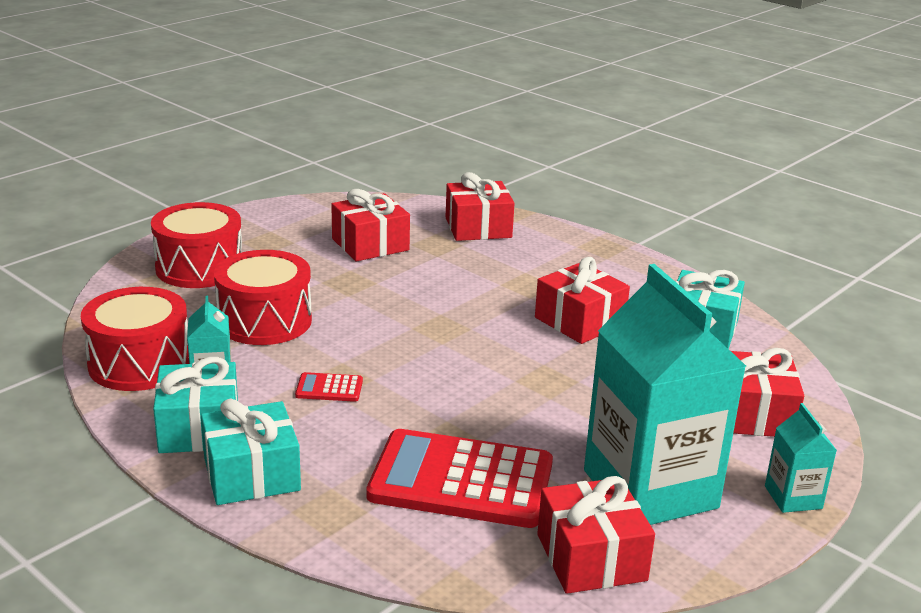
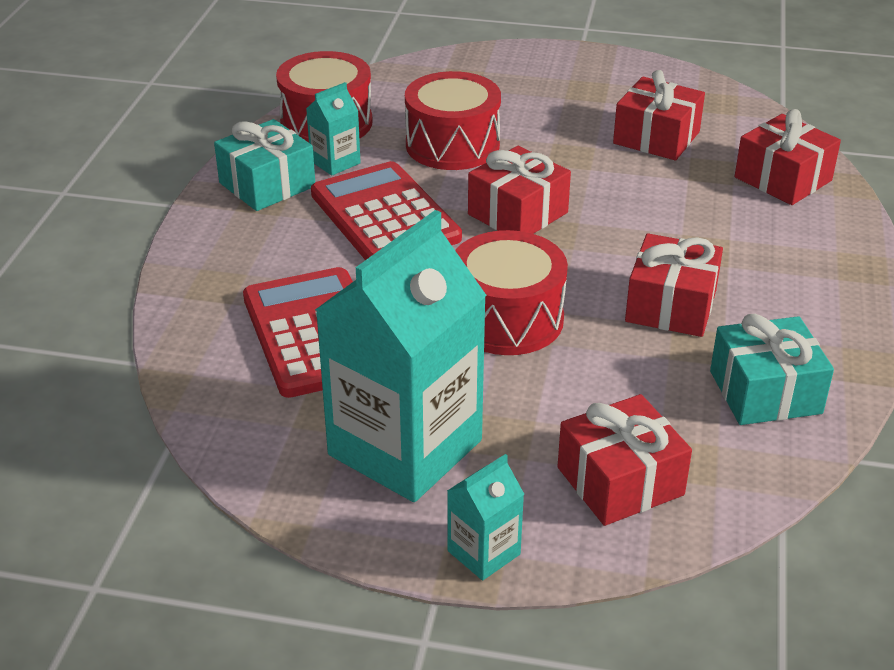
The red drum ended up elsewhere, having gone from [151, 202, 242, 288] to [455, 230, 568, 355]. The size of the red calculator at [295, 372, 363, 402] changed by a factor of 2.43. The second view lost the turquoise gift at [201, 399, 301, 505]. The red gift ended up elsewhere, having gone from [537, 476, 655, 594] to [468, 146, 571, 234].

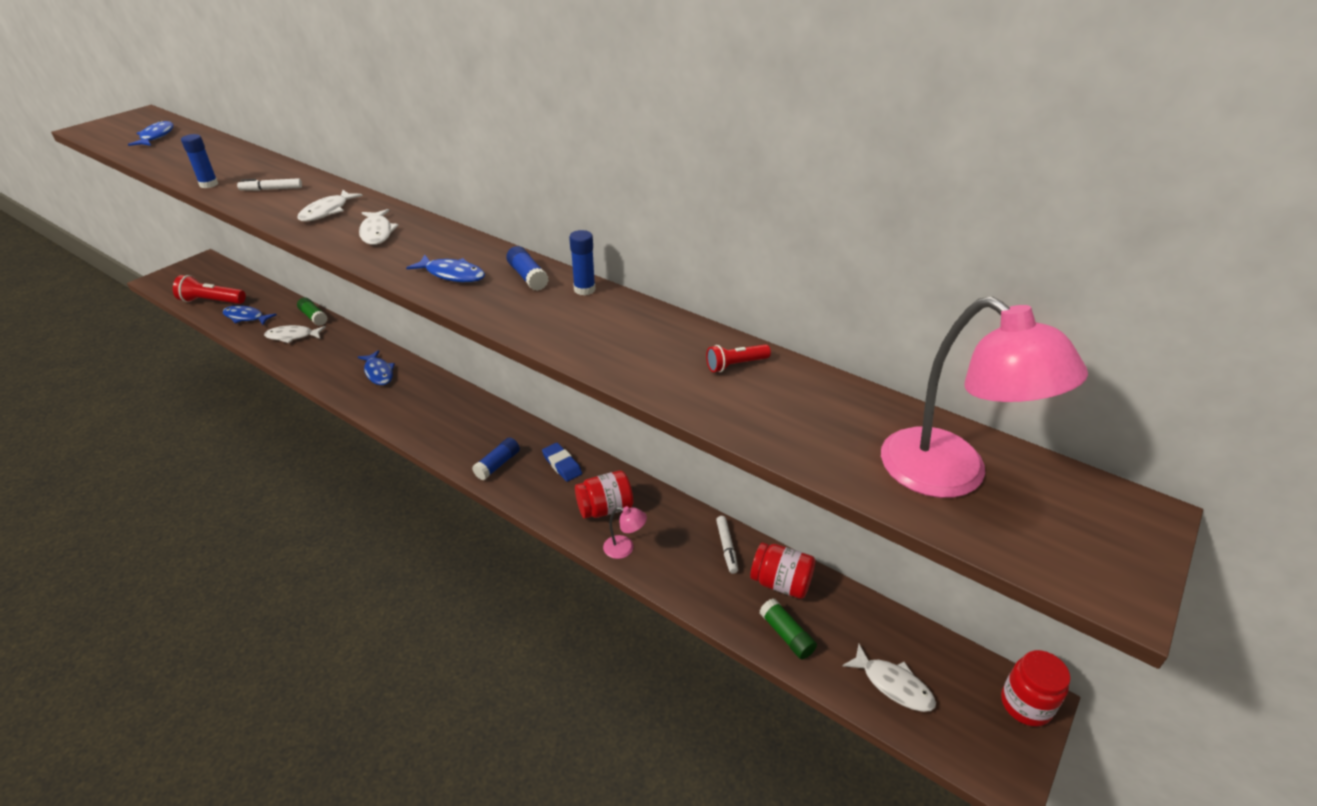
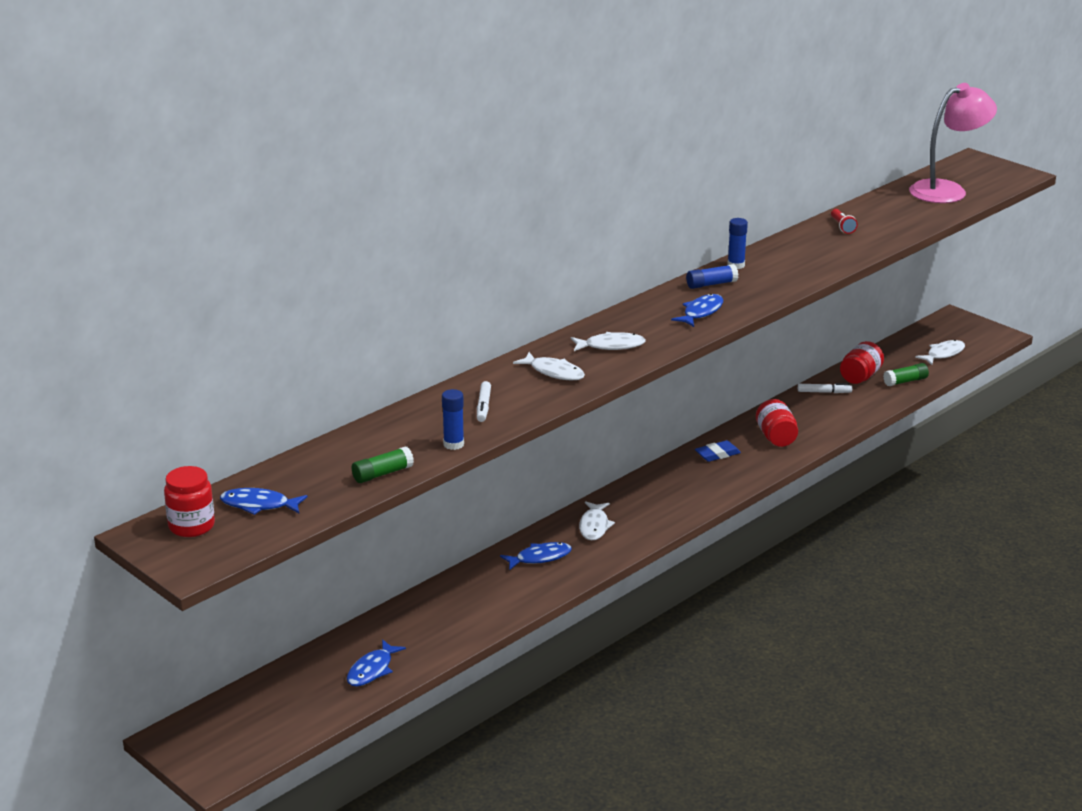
The second view lost the red flashlight at [173, 275, 246, 304]. The green glue stick ended up elsewhere, having gone from [297, 297, 328, 326] to [351, 447, 414, 483]. The white fish ended up elsewhere, having gone from [264, 325, 326, 343] to [579, 501, 615, 540]. The second view lost the blue glue stick at [472, 437, 520, 480]. The second view lost the pink lamp at [603, 506, 647, 559]. The red jar ended up elsewhere, having gone from [1001, 650, 1070, 727] to [164, 466, 215, 537].

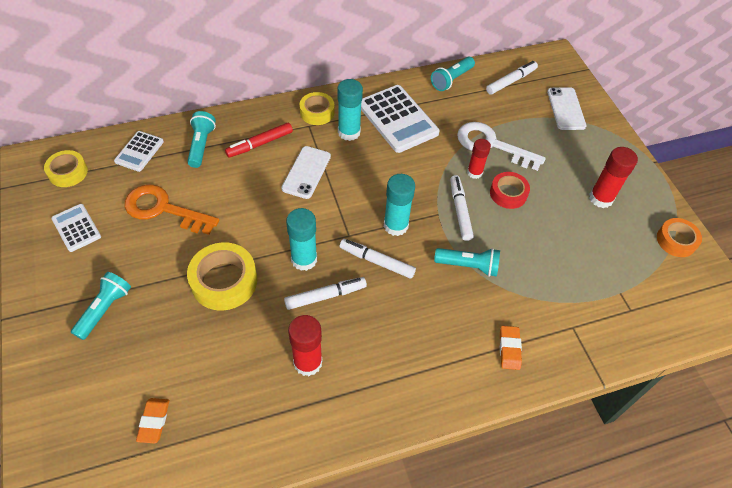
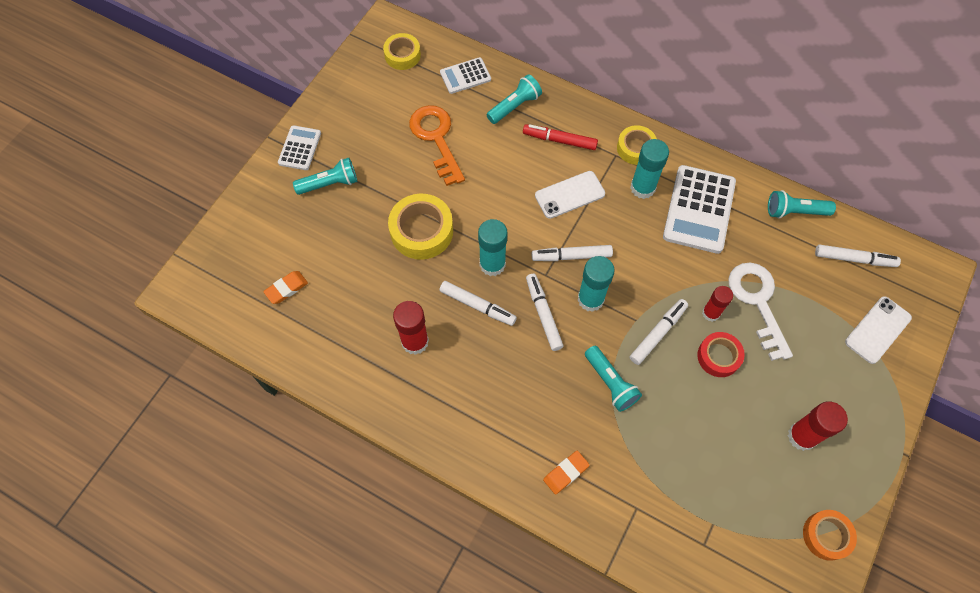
The white calculator ended up elsewhere, having gone from [51, 204, 101, 252] to [278, 125, 321, 170]. The second view gained the white marker at [532, 245, 613, 261].

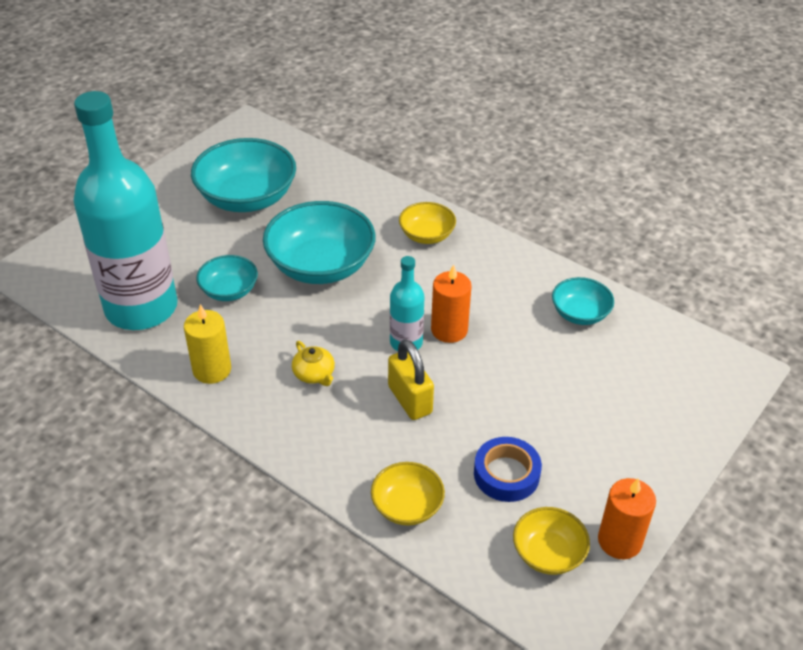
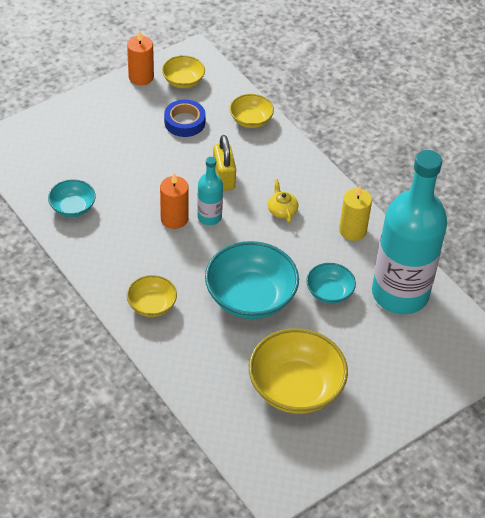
What was the turquoise bowl at [191, 138, 296, 212] turned into the yellow bowl at [249, 328, 348, 414].

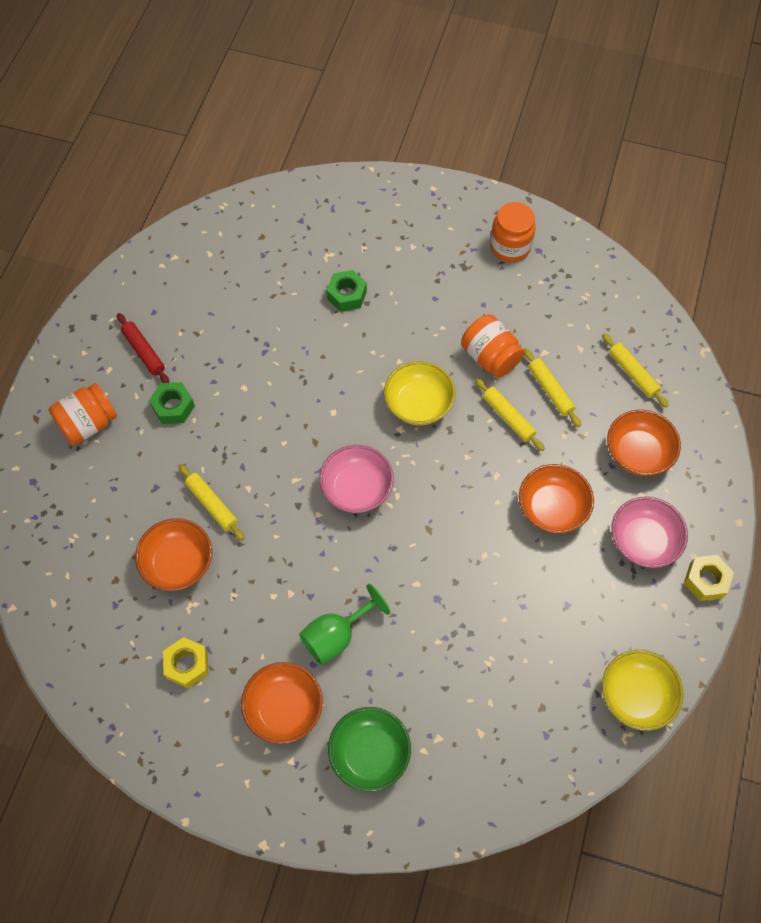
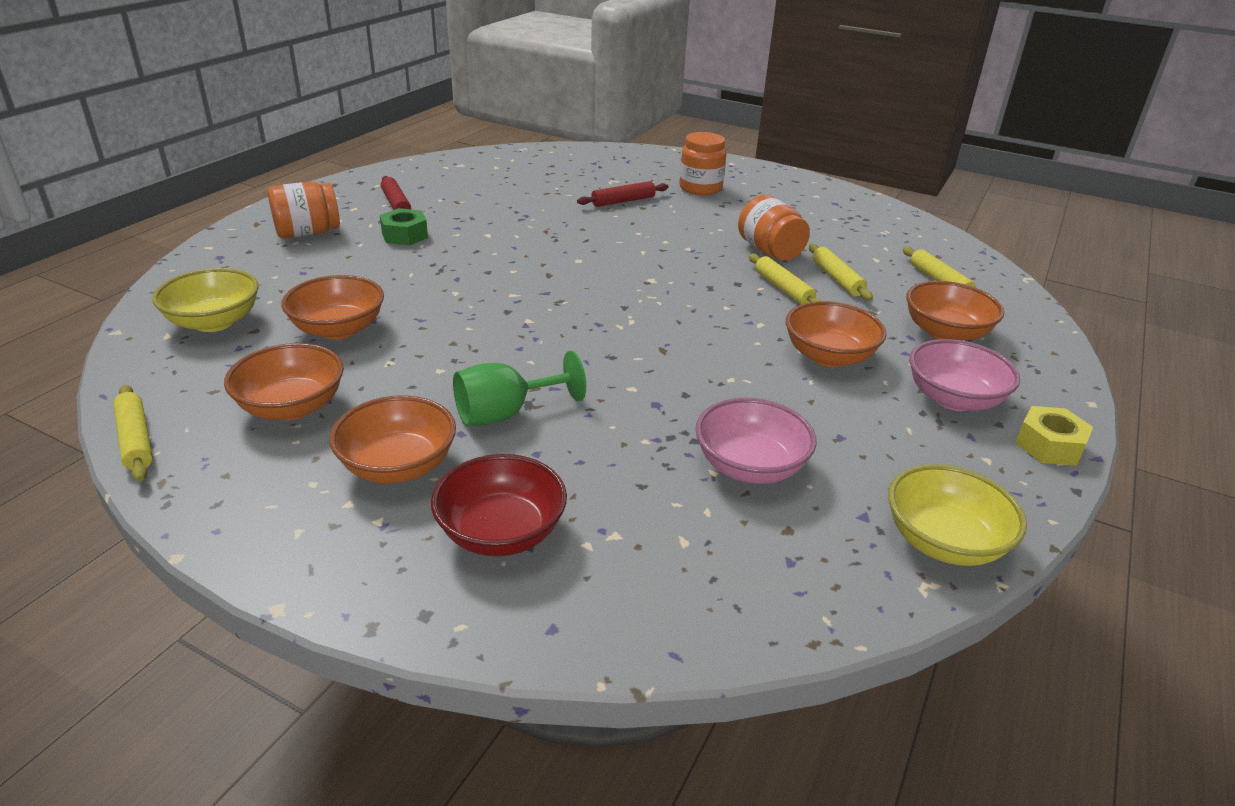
The orange jar ended up elsewhere, having gone from [490, 202, 536, 262] to [680, 132, 726, 195]. Where the green nut stood at [326, 270, 367, 312], the red rolling pin came to stand at [577, 181, 668, 207]. The yellow bowl ended up elsewhere, having gone from [384, 361, 455, 425] to [152, 268, 259, 332]. The pink bowl ended up elsewhere, having gone from [319, 445, 394, 513] to [695, 398, 817, 484]. The yellow rolling pin ended up elsewhere, having gone from [178, 464, 244, 540] to [113, 385, 153, 481]. Where the yellow nut stood at [163, 637, 208, 689], the orange bowl came to stand at [224, 343, 344, 420]. What was the green bowl at [328, 707, 411, 792] turned into the red bowl at [431, 454, 567, 556].

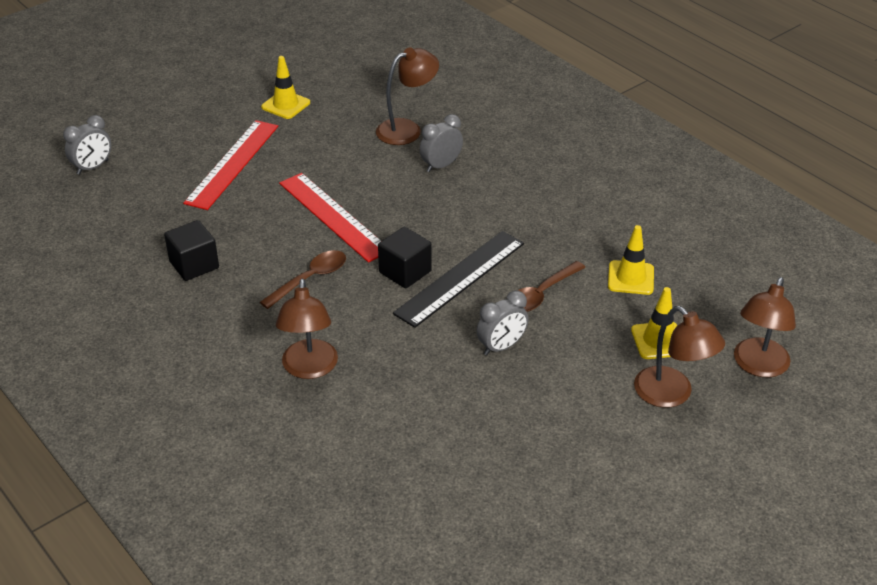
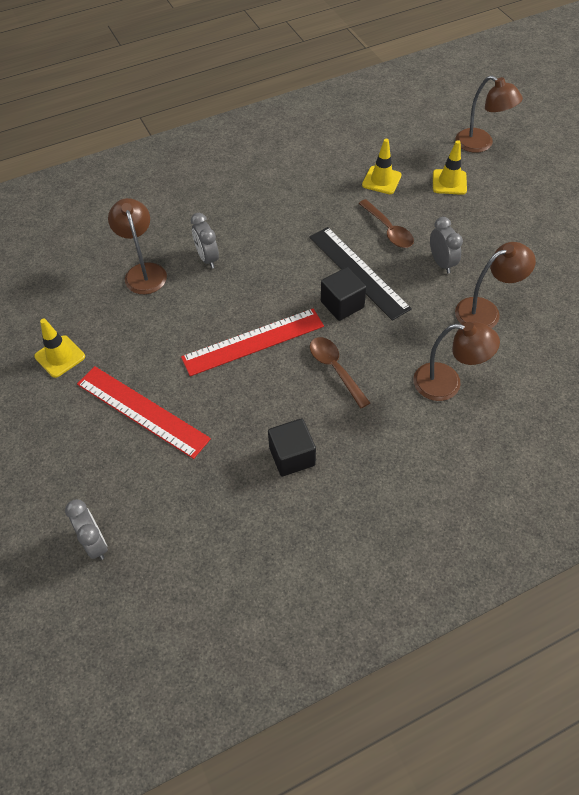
The brown lamp ended up elsewhere, having gone from [634, 306, 725, 408] to [455, 242, 536, 328].

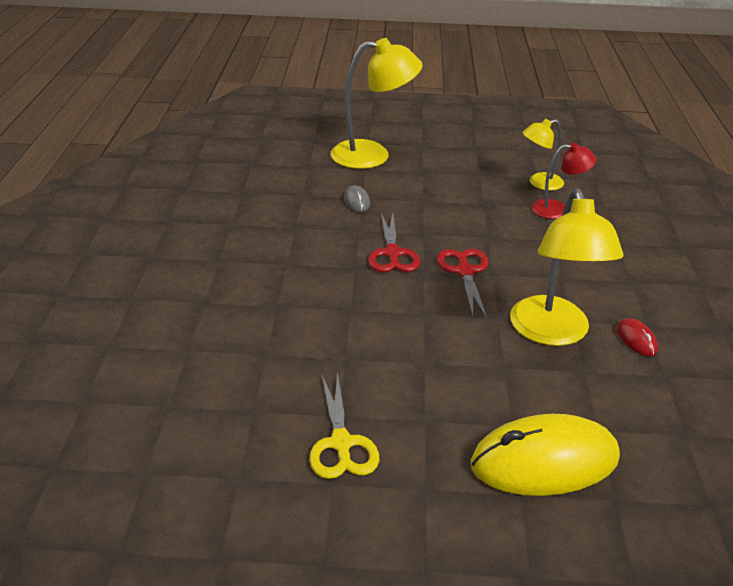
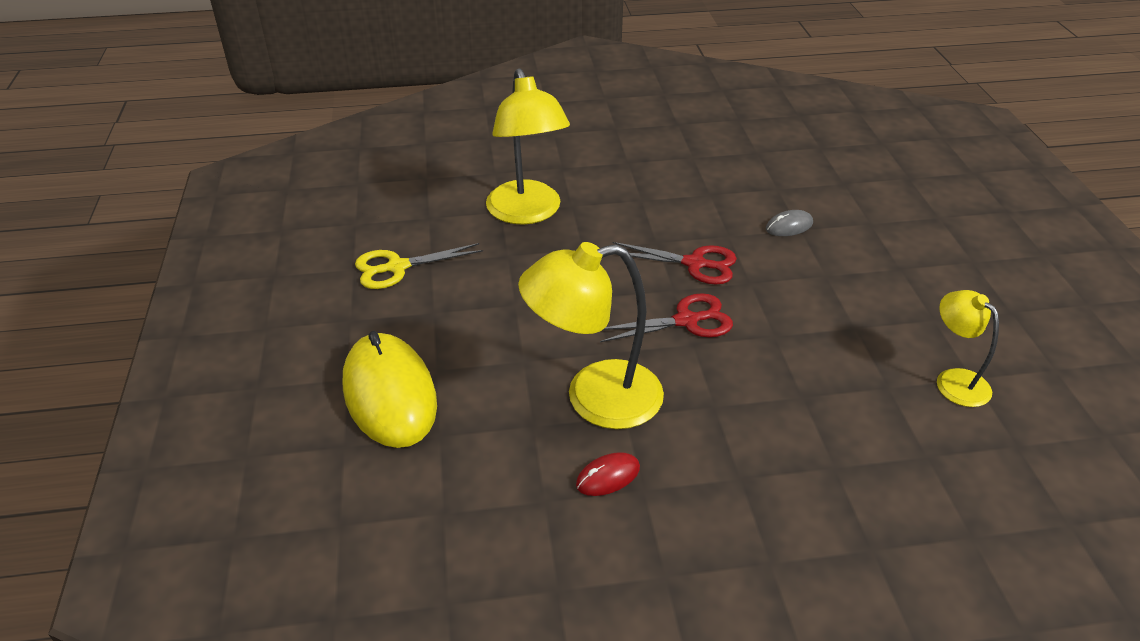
The yellow lamp ended up elsewhere, having gone from [330, 38, 423, 169] to [486, 68, 570, 225]. The second view lost the red lamp at [532, 143, 597, 219]. The red scissors at [368, 213, 420, 272] ended up facing another way, 150 degrees counterclockwise from before.

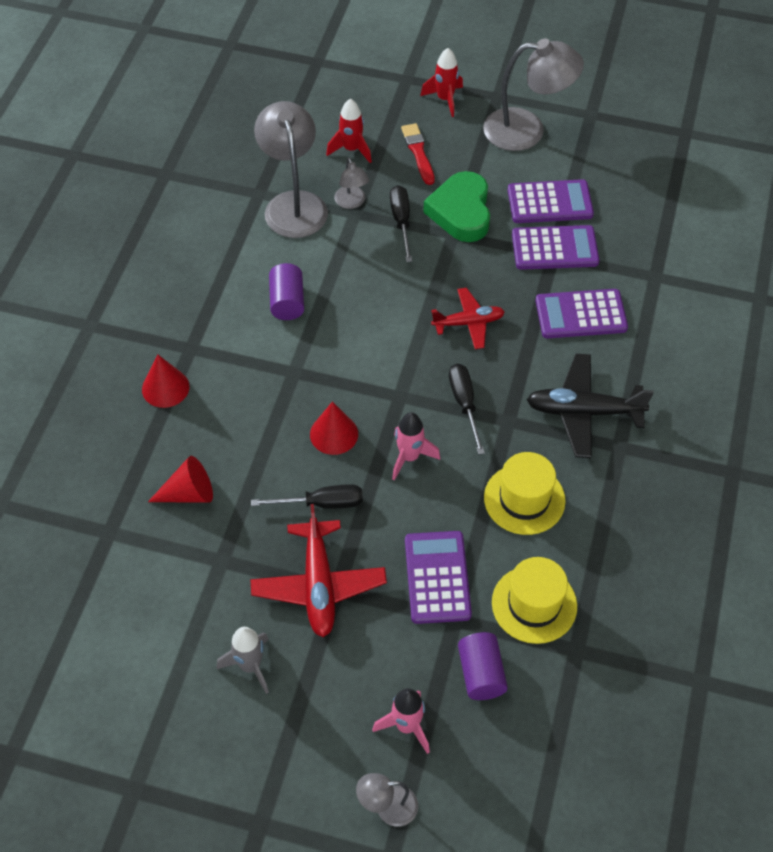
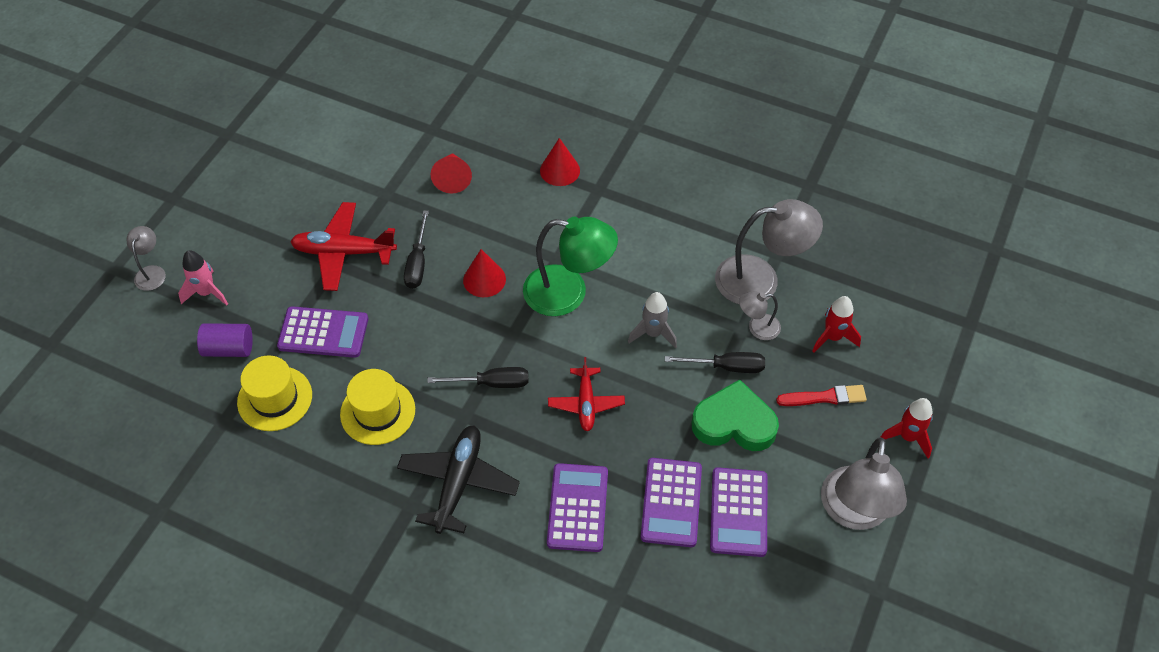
The second view lost the purple cylinder at [269, 263, 304, 320]. The second view lost the pink rocket at [392, 412, 440, 480]. The grey rocket ended up elsewhere, having gone from [217, 627, 269, 694] to [628, 292, 677, 349]. The second view gained the green lamp at [523, 217, 618, 316].

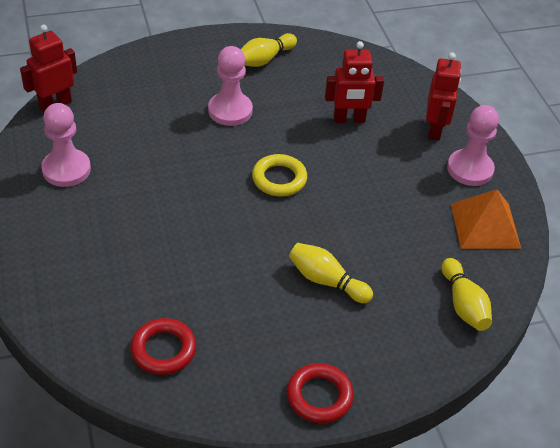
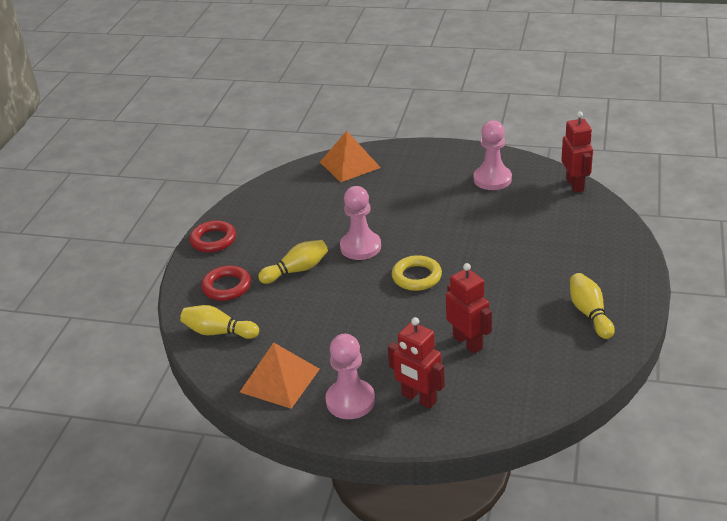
The red robot at [325, 41, 384, 123] ended up facing another way, 120 degrees clockwise from before. The pink pawn ended up elsewhere, having gone from [208, 46, 253, 126] to [340, 186, 381, 260]. The red ring ended up elsewhere, having gone from [130, 318, 196, 375] to [201, 265, 251, 301]. The second view gained the orange pyramid at [320, 131, 381, 182].

